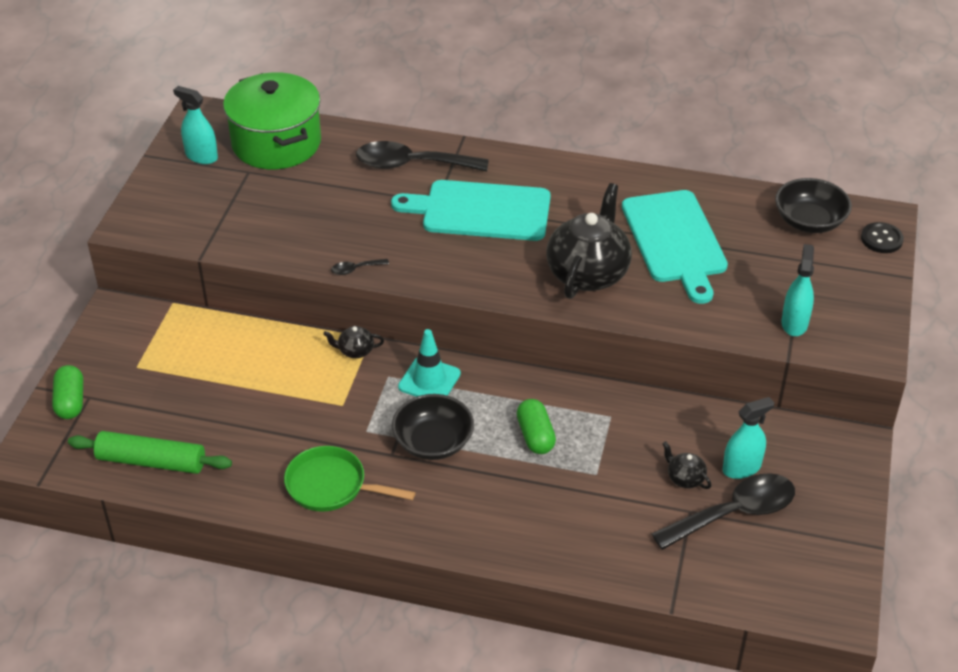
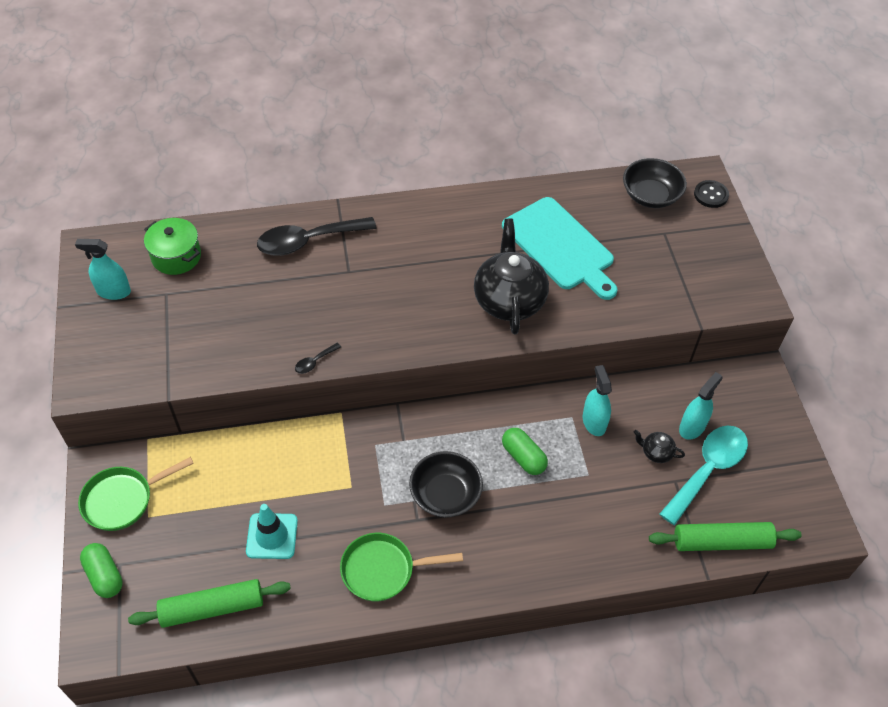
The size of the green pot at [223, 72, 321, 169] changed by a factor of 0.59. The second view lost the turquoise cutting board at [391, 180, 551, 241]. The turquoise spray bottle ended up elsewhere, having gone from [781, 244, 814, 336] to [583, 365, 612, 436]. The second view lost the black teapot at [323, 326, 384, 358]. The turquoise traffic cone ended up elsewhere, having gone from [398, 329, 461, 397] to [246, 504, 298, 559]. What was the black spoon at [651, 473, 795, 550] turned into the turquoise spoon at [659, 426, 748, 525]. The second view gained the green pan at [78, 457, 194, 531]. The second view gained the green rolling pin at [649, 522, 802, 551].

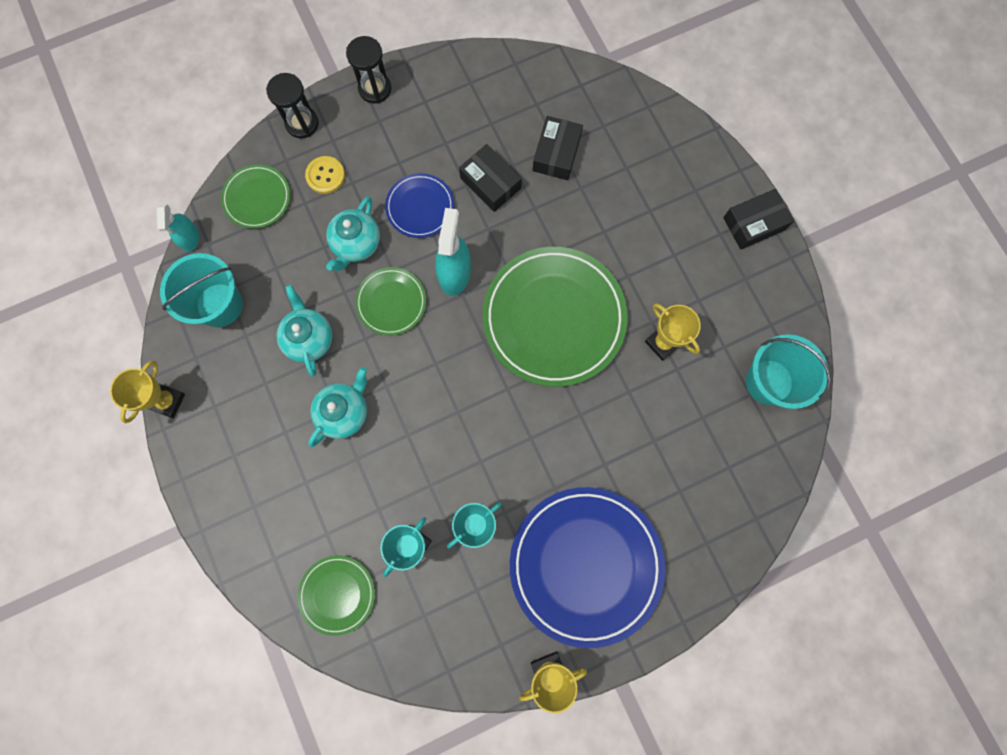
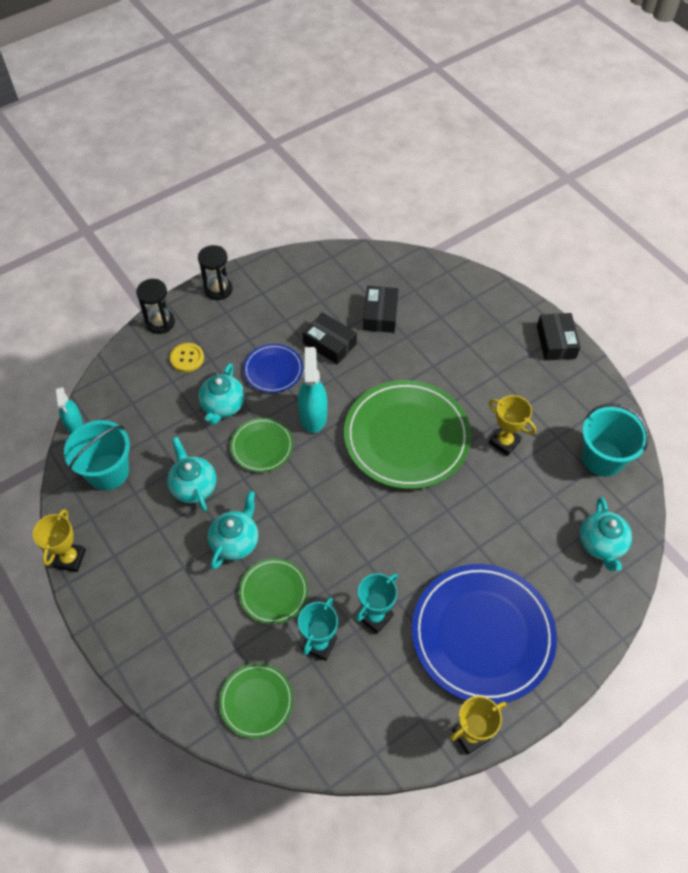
The green plate ended up elsewhere, having gone from [221, 164, 290, 229] to [239, 558, 308, 624]. The black box at [723, 189, 794, 250] ended up facing another way, 60 degrees counterclockwise from before. The second view gained the turquoise teapot at [580, 497, 632, 571].

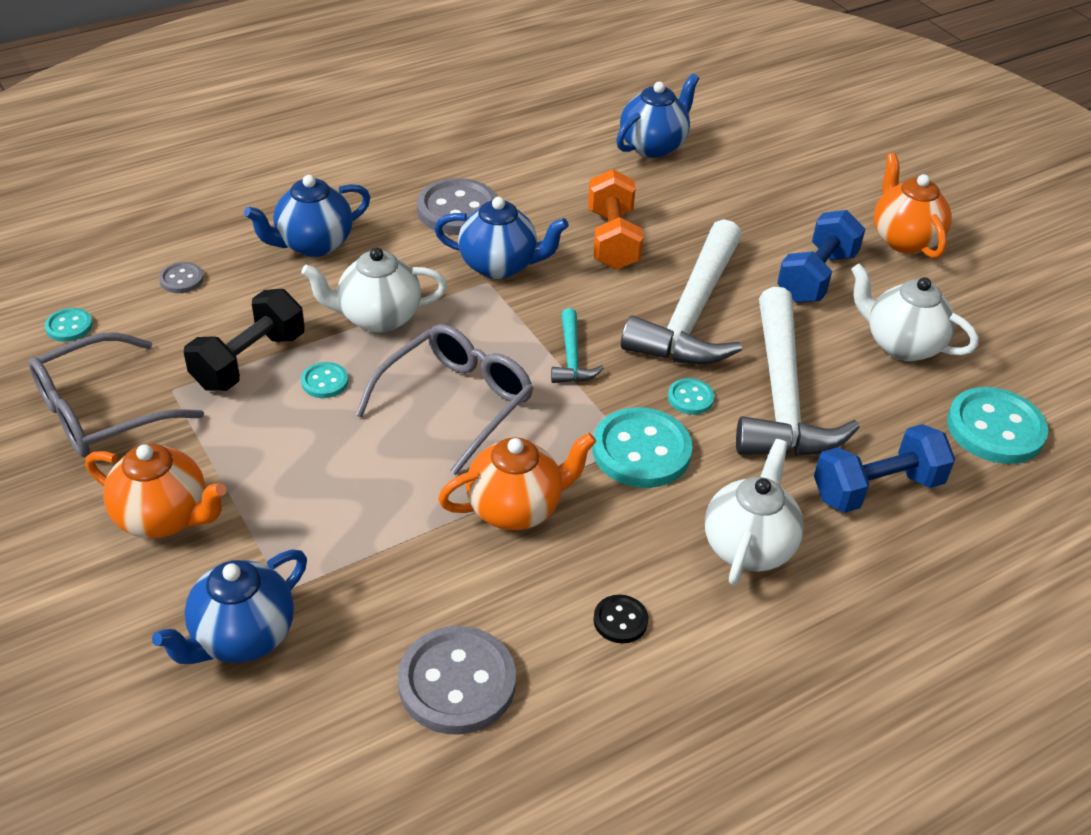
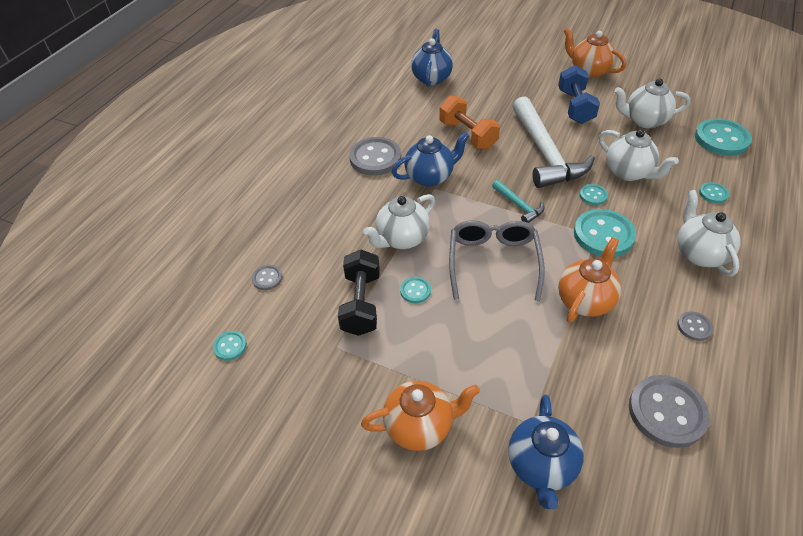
The second view lost the blue teapot at [244, 175, 370, 257]. Where the white hammer stood at [736, 287, 860, 456], the white teapot came to stand at [599, 129, 679, 181]. The second view lost the grey glasses at [29, 333, 204, 456]. Where the blue dumbbell stood at [814, 424, 955, 513], the turquoise button came to stand at [699, 182, 729, 203]. What was the black button at [593, 595, 648, 643] turned into the grey button at [677, 311, 713, 341].

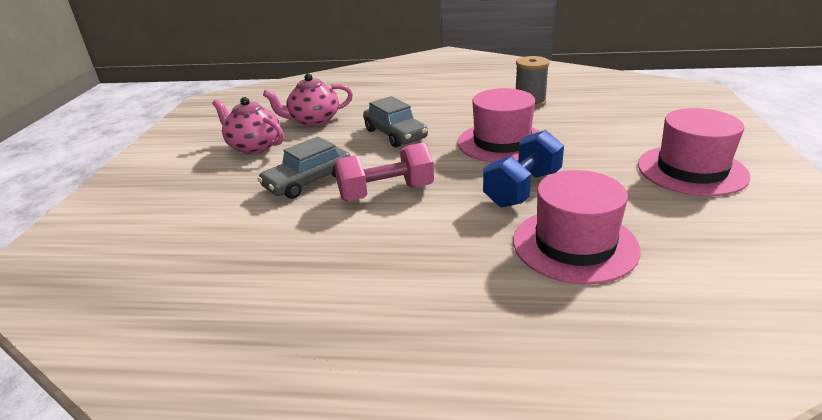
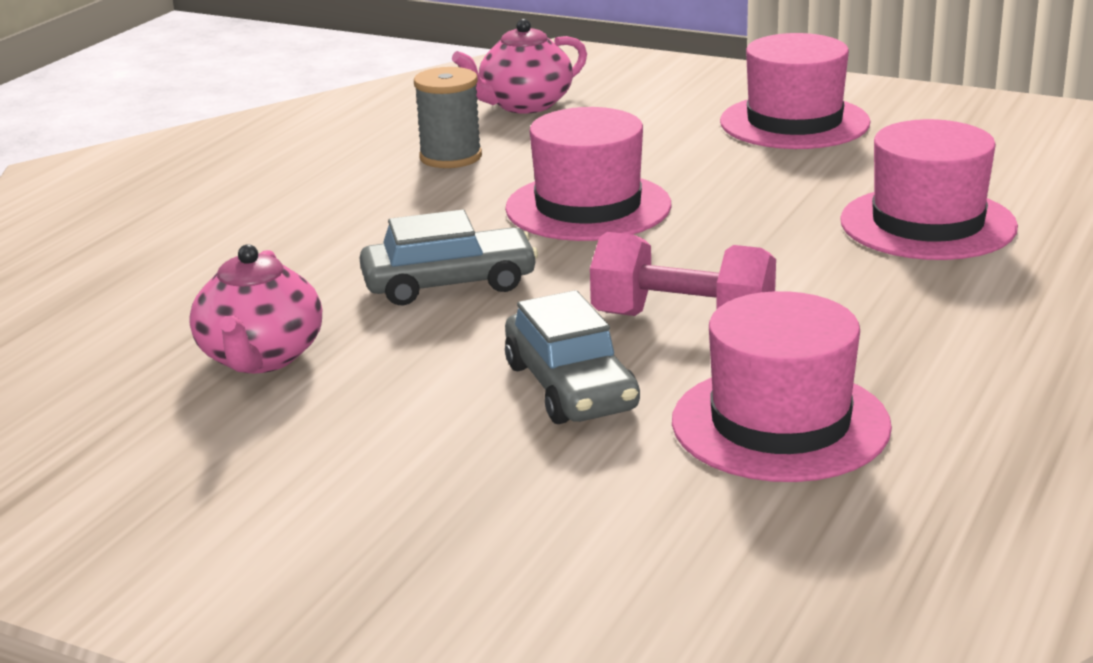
The pink teapot ended up elsewhere, having gone from [212, 97, 284, 154] to [452, 19, 587, 114]. The second view lost the blue dumbbell at [483, 130, 564, 208]. The pink dumbbell at [334, 143, 434, 201] ended up facing another way, 75 degrees counterclockwise from before. The second view gained the pink hat at [672, 291, 892, 482].

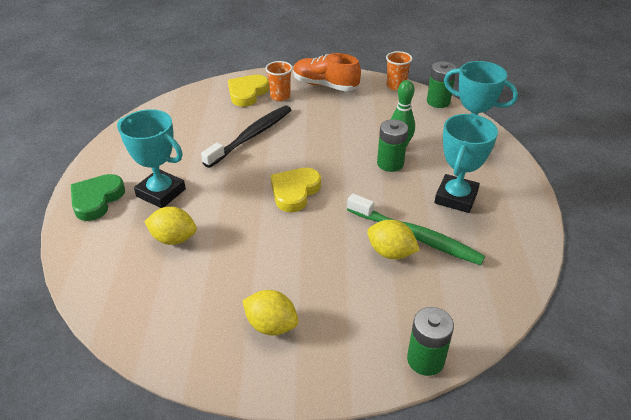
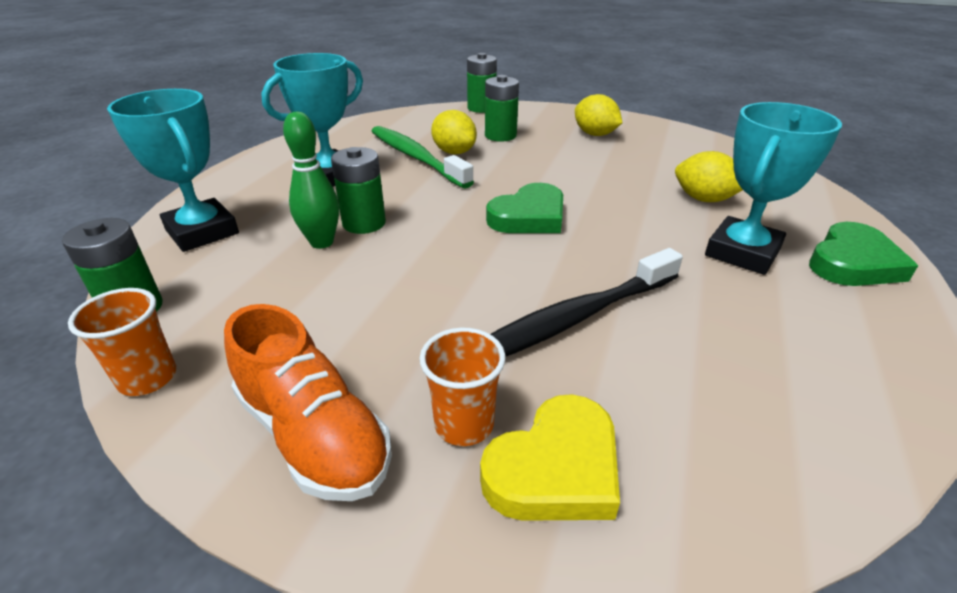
The turquoise trophy at [117, 109, 186, 208] ended up facing another way, 75 degrees clockwise from before. What was the yellow heart at [271, 168, 321, 212] turned into the green heart at [486, 183, 563, 233]. The second view gained the green battery at [485, 75, 519, 142].

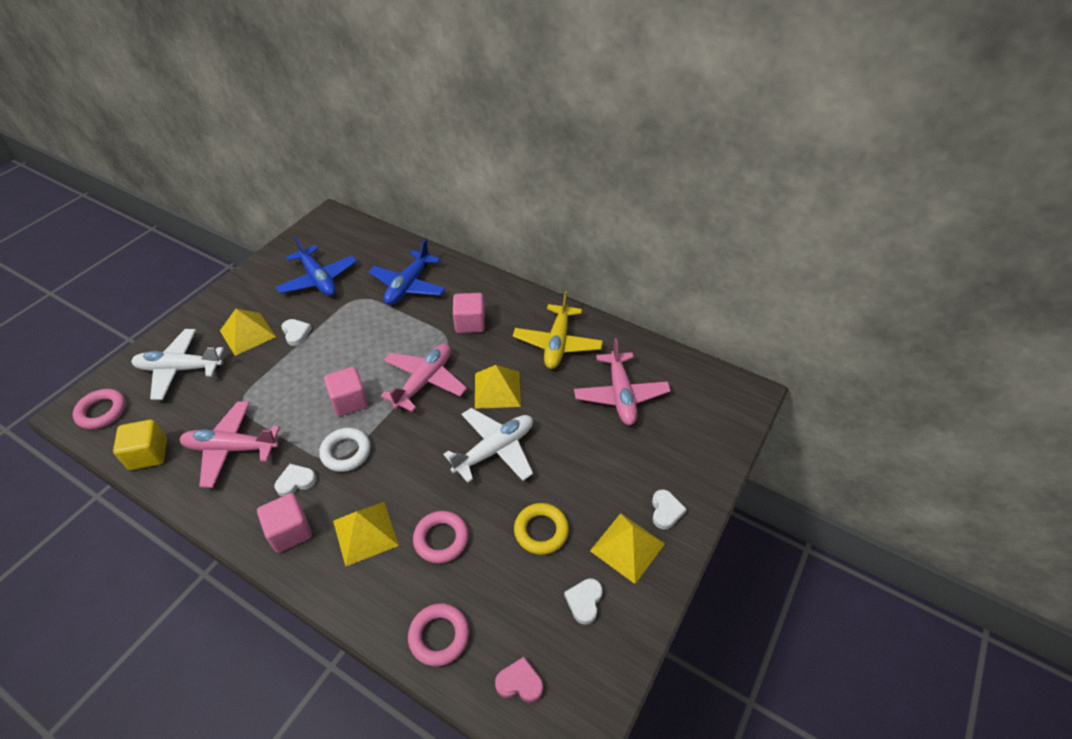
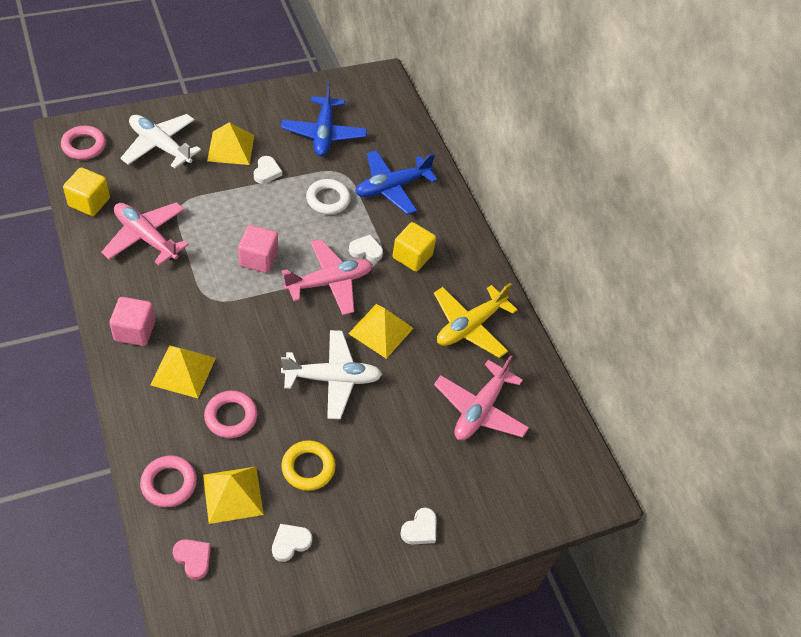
What was the pink cube at [453, 293, 485, 333] turned into the yellow cube at [393, 222, 436, 272]. The white ring ended up elsewhere, having gone from [319, 428, 371, 472] to [306, 179, 351, 214]. The white heart ended up elsewhere, having gone from [275, 464, 316, 496] to [349, 234, 383, 262]. The yellow pyramid ended up elsewhere, having gone from [590, 513, 665, 584] to [203, 467, 264, 524].

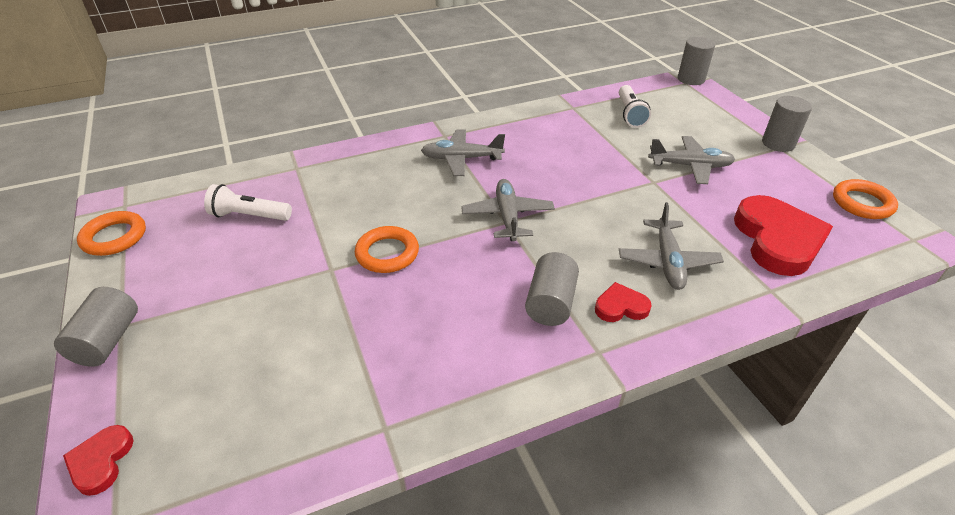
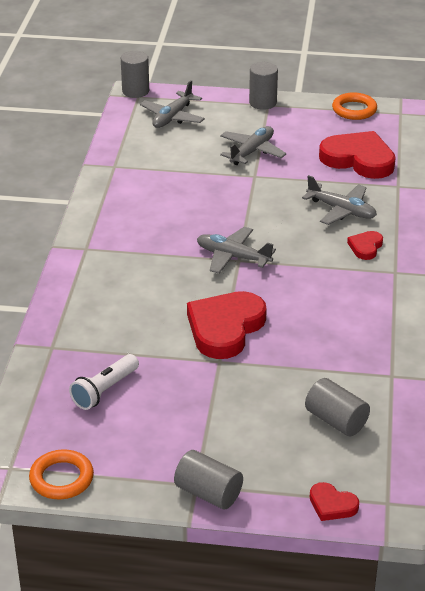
The second view lost the white flashlight at [619, 85, 651, 128]. The grey plane ended up elsewhere, having gone from [421, 129, 505, 176] to [140, 80, 205, 128]. Where the orange ring stood at [355, 226, 419, 273], the red heart came to stand at [187, 291, 267, 359]. The grey cylinder ended up elsewhere, having gone from [525, 252, 579, 326] to [305, 378, 370, 436].

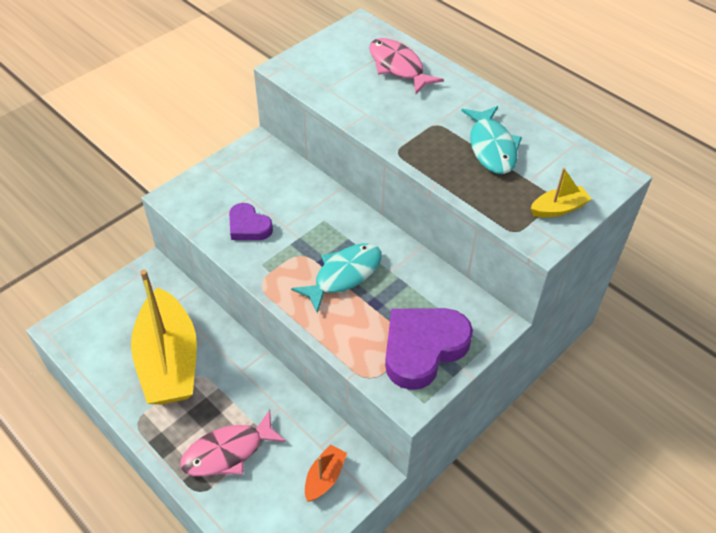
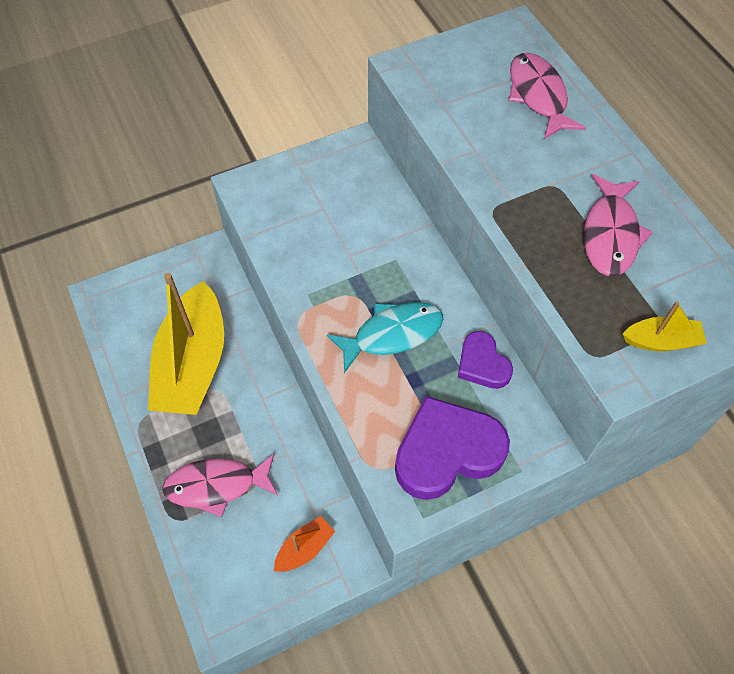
What was the turquoise fish at [461, 106, 522, 174] turned into the pink fish at [584, 174, 653, 276]. The purple heart ended up elsewhere, having gone from [229, 203, 273, 240] to [458, 331, 513, 389].

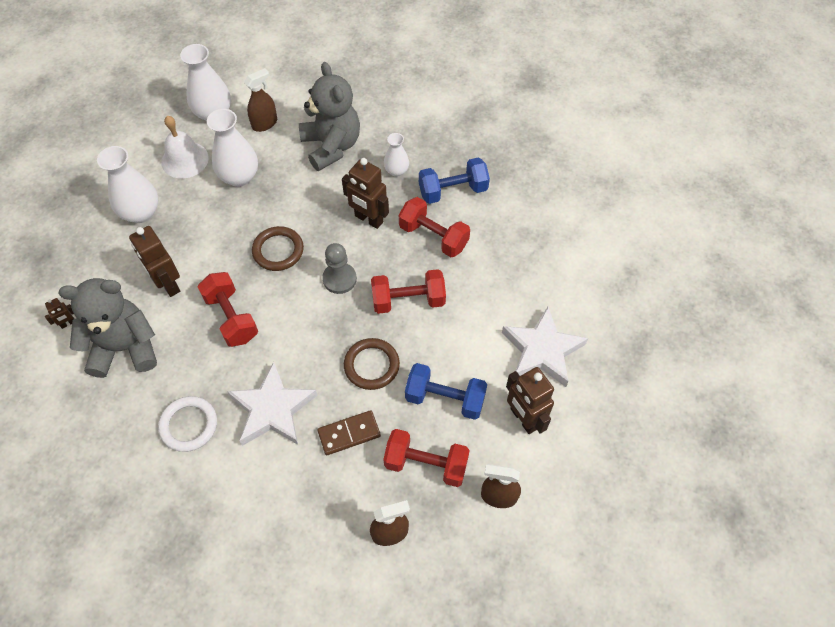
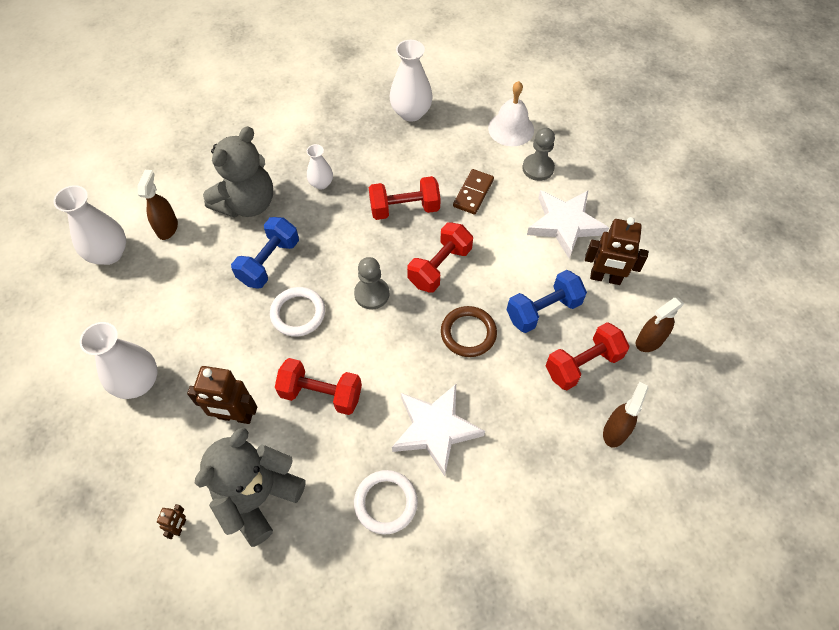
The grey teddy bear at [299, 62, 360, 171] ended up facing another way, 105 degrees clockwise from before. The white vase ended up elsewhere, having gone from [207, 109, 258, 187] to [390, 40, 433, 122]. The white bell ended up elsewhere, having gone from [161, 116, 209, 179] to [488, 81, 534, 146]. The blue dumbbell ended up elsewhere, having gone from [419, 157, 490, 204] to [231, 217, 299, 289]. The second view lost the brown robot at [342, 158, 389, 229]. What was the brown ring at [252, 226, 304, 271] turned into the white ring at [270, 287, 325, 337]. The brown domino ended up elsewhere, having gone from [317, 410, 381, 455] to [453, 169, 494, 214]. The second view gained the grey pawn at [522, 128, 555, 181].

